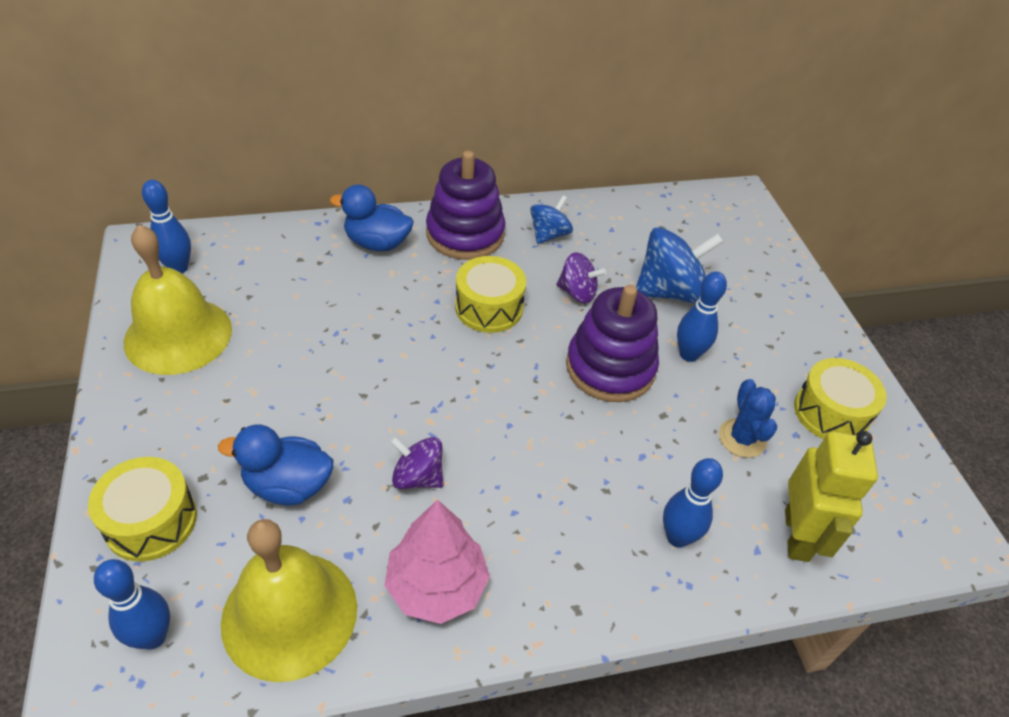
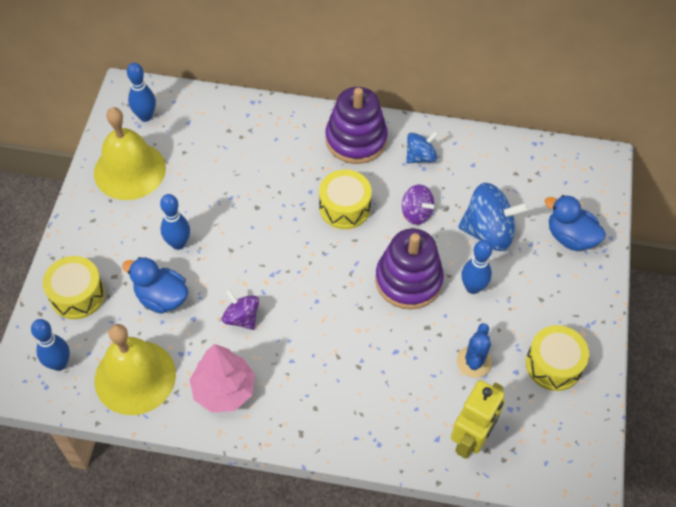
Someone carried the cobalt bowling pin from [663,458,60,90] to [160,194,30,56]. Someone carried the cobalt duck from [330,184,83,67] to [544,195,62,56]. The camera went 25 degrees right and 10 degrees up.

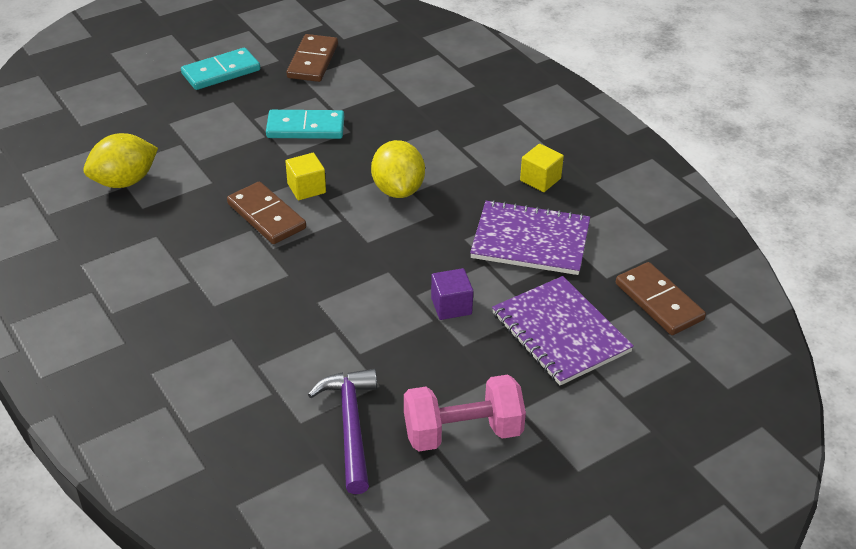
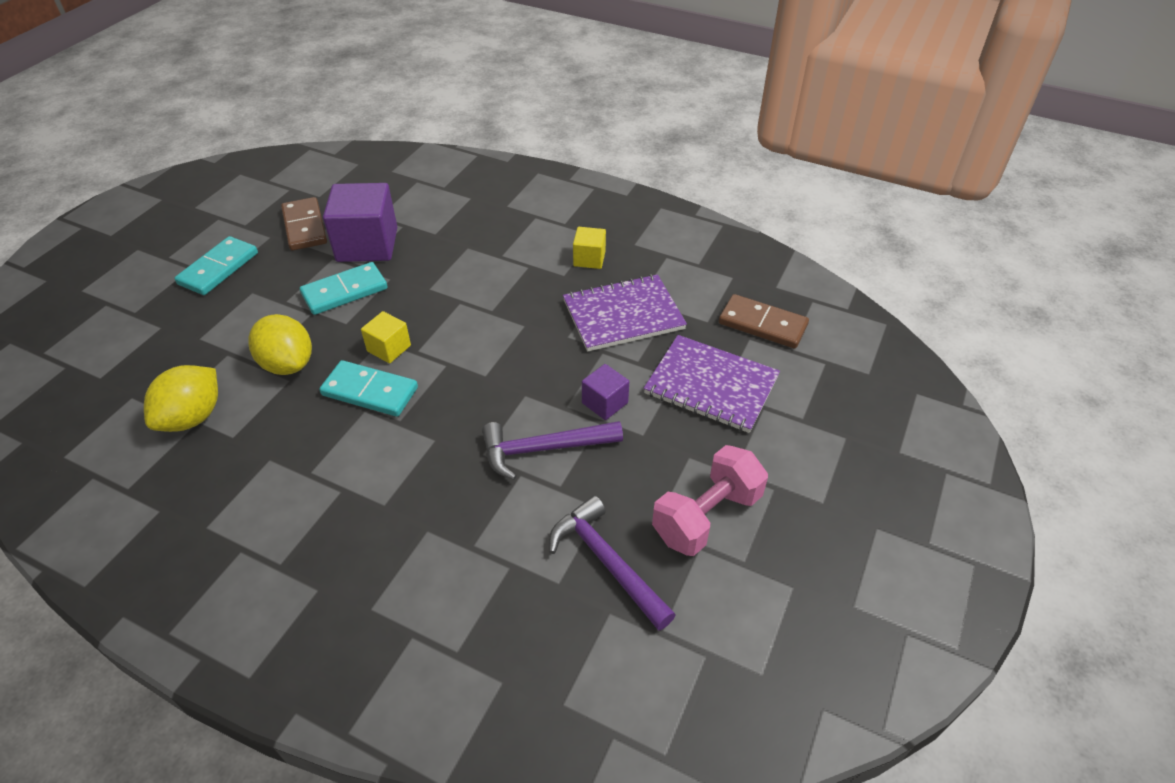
Someone carried the golden citrus fruit from [371,140,54,58] to [248,314,64,61]. Someone repainted the russet domino tile at [227,182,79,62], which became the teal domino tile at [319,360,99,57]. Someone put down the royal purple block at [323,183,74,79]. Someone put down the royal purple carpenter's hammer at [482,421,141,59]. The camera went 30 degrees left and 5 degrees up.

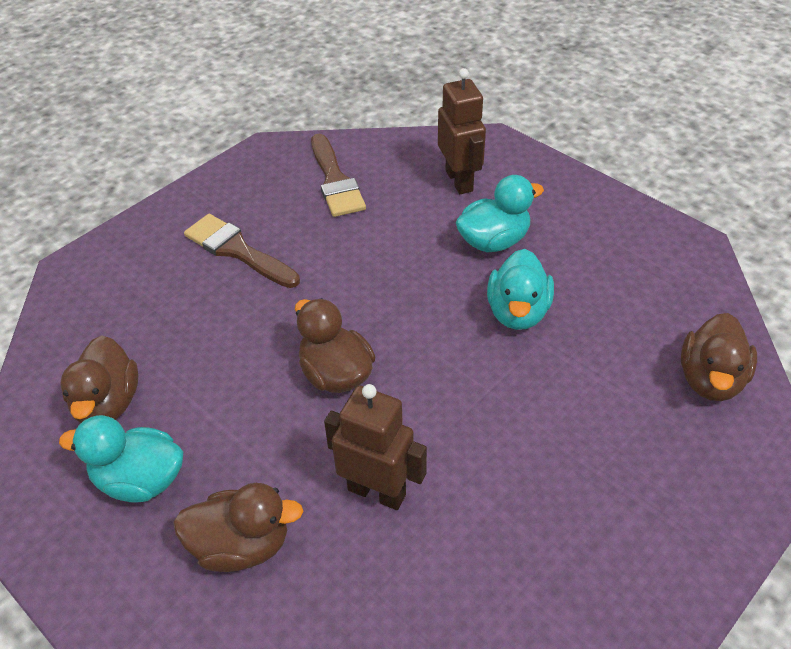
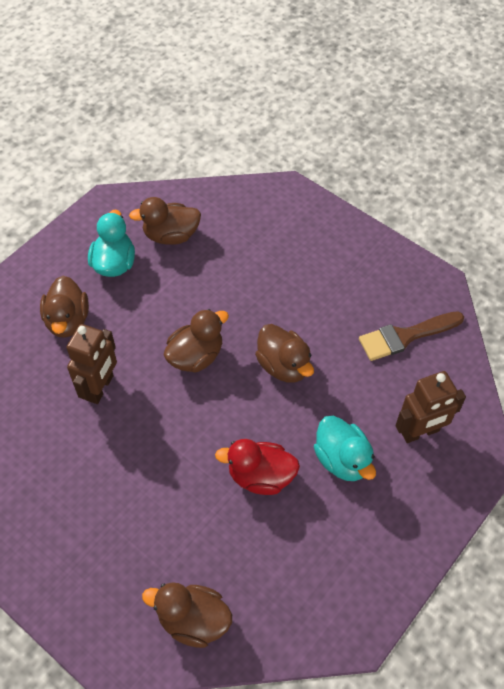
Someone repainted the teal duck at [487,249,67,81], which became the crimson duck at [215,439,85,56]. Someone put down the russet duck at [255,324,59,59]. Someone took away the russet paint brush at [184,214,116,74]. The camera went 85 degrees right and 10 degrees up.

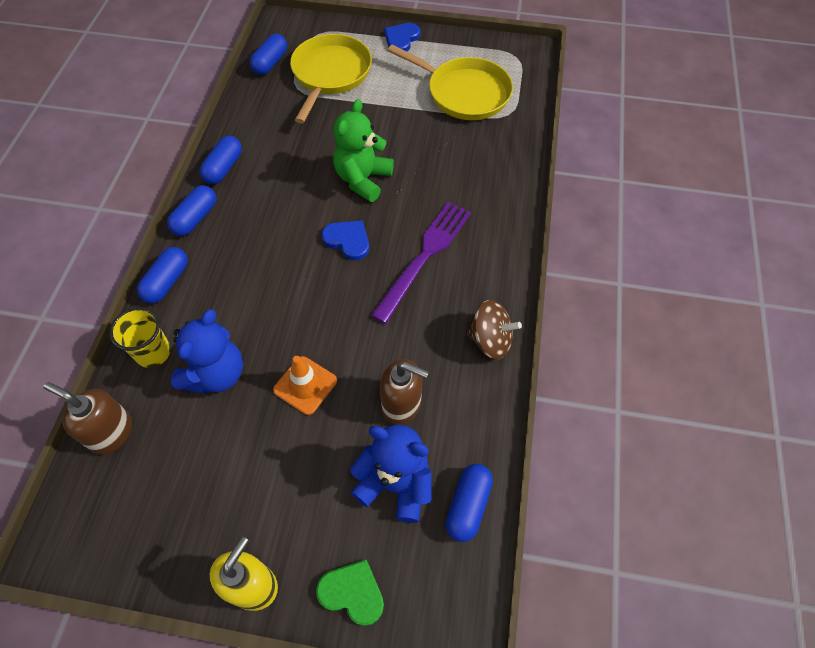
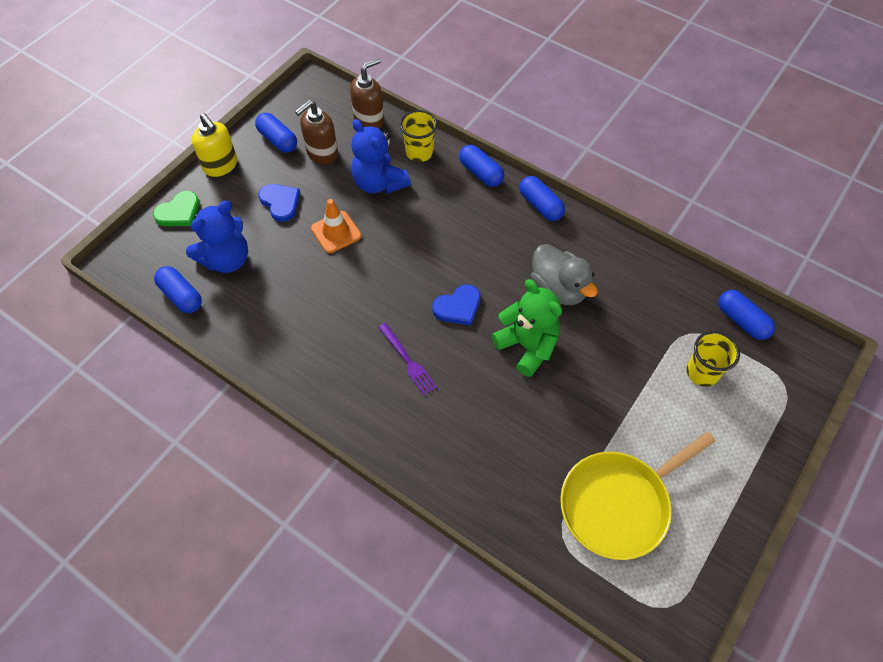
Someone carried the cobalt capsule from [199,136,43,48] to [255,113,42,40]. Someone carried the cobalt heart shape from [384,23,36,29] to [258,184,42,38]. Someone carried the russet soap dispenser from [380,359,49,66] to [295,100,43,64]. Someone scaled the royal purple dinner fork at [371,202,100,122] by 0.56. Someone put down the ash-grey duck at [531,244,67,61]. Someone swapped the golden pan at [290,34,82,90] for the golden cup at [687,331,53,56]. Someone took away the russet spinning top at [467,300,55,59]. The camera went 115 degrees right and 0 degrees up.

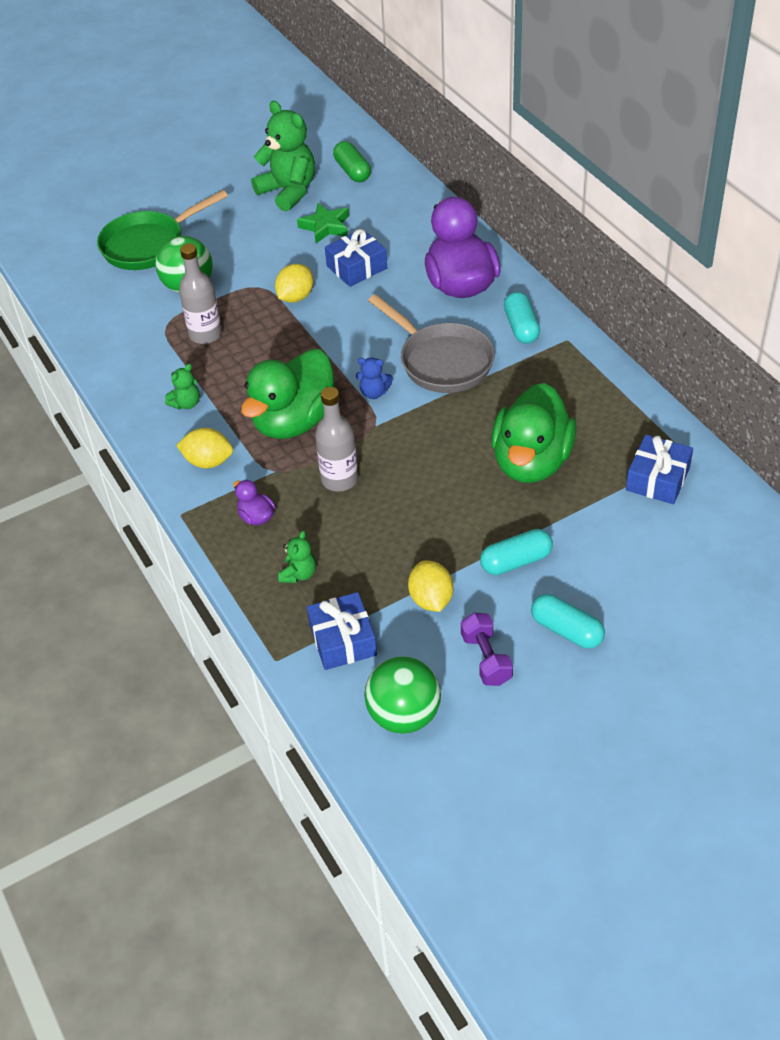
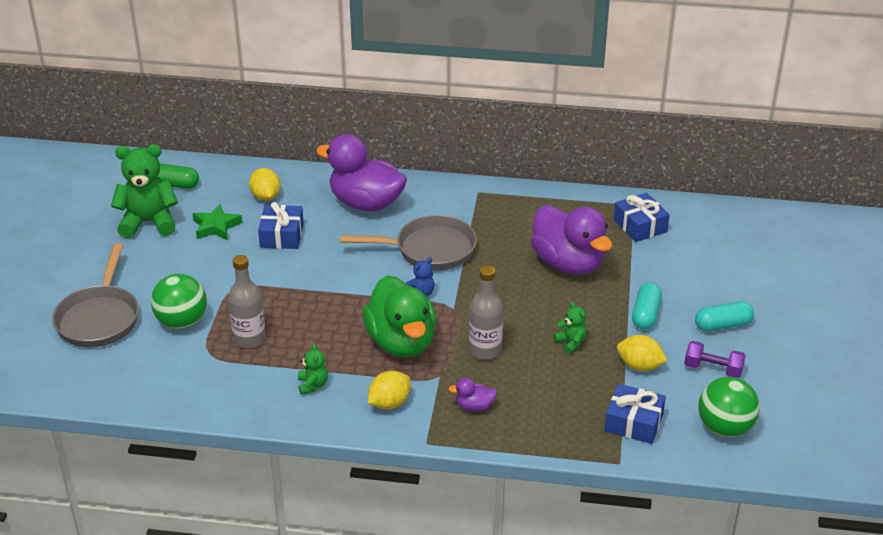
Someone repainted the leaf-green pan at [97,190,131,80], which became the ash-grey pan at [52,243,87,104]. Someone carried the golden citrus fruit from [275,264,38,39] to [249,168,32,33]. Someone repainted the leaf-green duck at [491,383,86,100], which became the royal purple duck at [531,205,81,70]. Someone carried the leaf-green teddy bear from [278,531,38,52] to [553,301,34,53]. Someone took away the teal capsule at [504,292,36,52]. The camera went 55 degrees left and 10 degrees down.

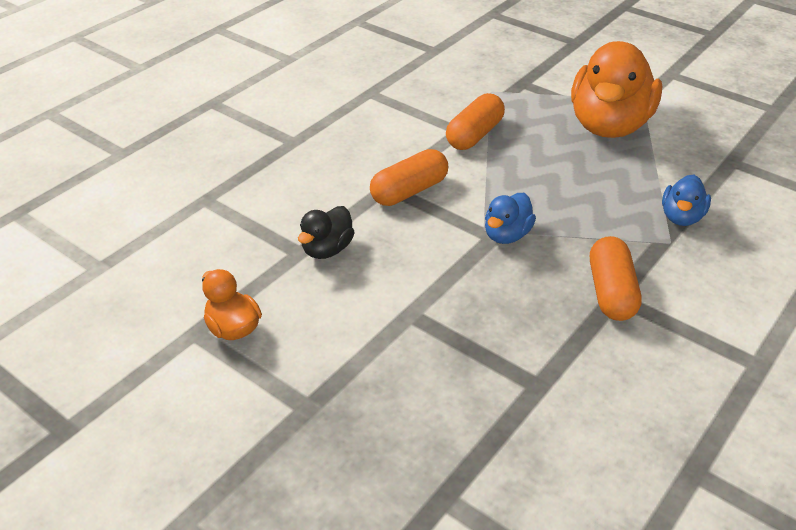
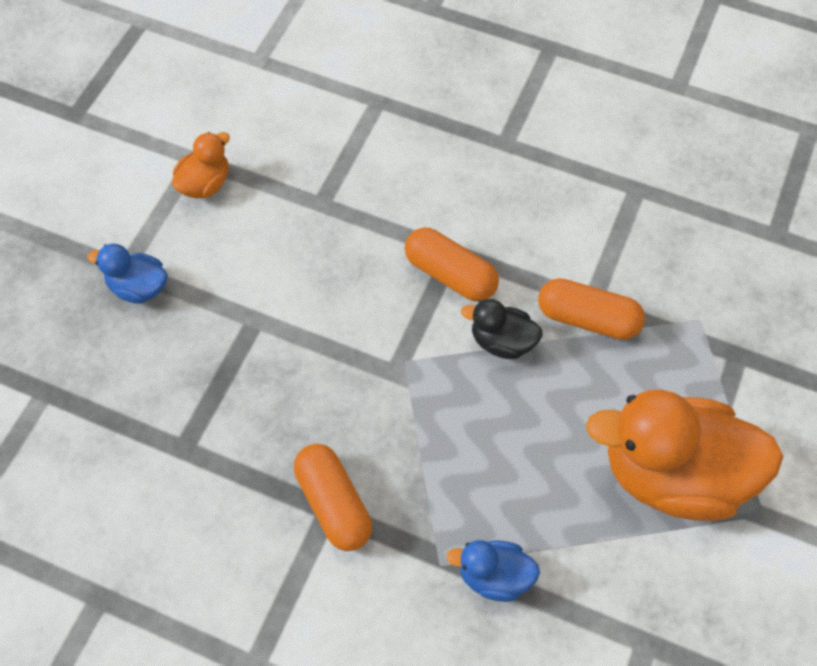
Someone carried the cobalt duck from [485,193,51,51] to [88,244,80,60]. Someone rotated the orange-coloured capsule at [590,236,52,85] by 75 degrees clockwise. Someone carried the ebony duck from [298,206,57,53] to [461,299,82,60]. The camera went 75 degrees right and 20 degrees up.

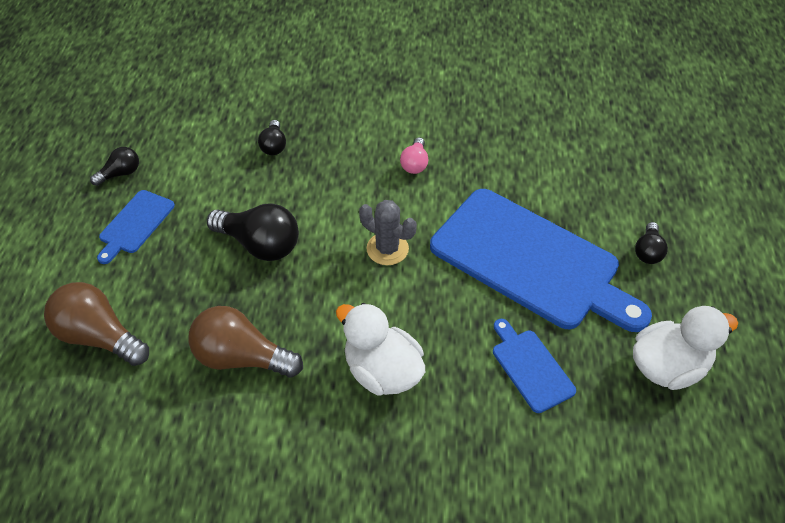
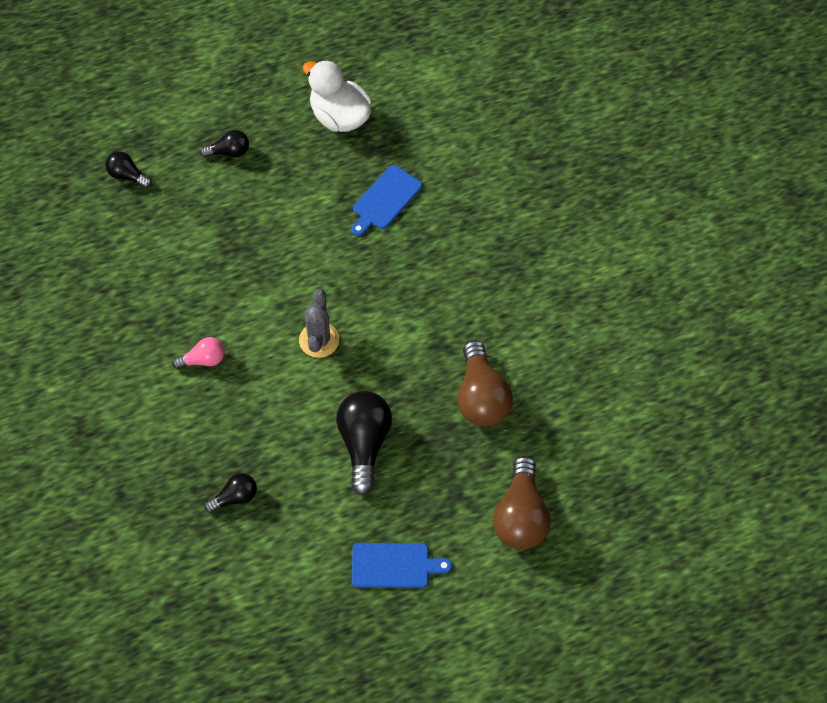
Someone carried the ebony light bulb from [90,147,49,39] to [105,151,47,37]. Someone took away the pure white duck at [336,303,89,93]. Someone took away the cobalt cutting board at [430,189,222,143]. The camera went 115 degrees left and 10 degrees up.

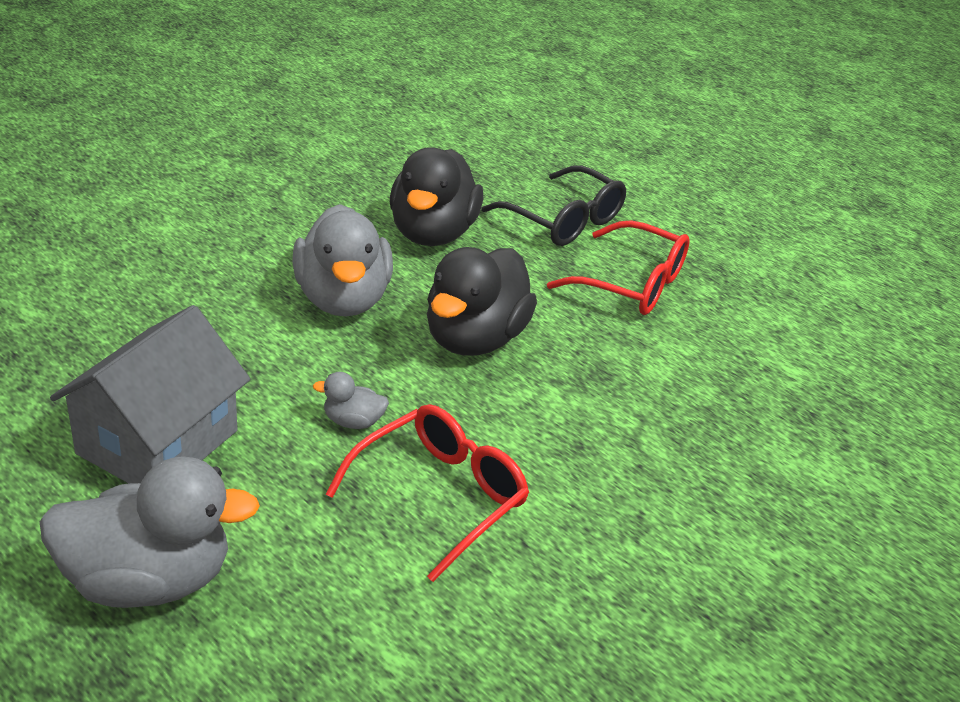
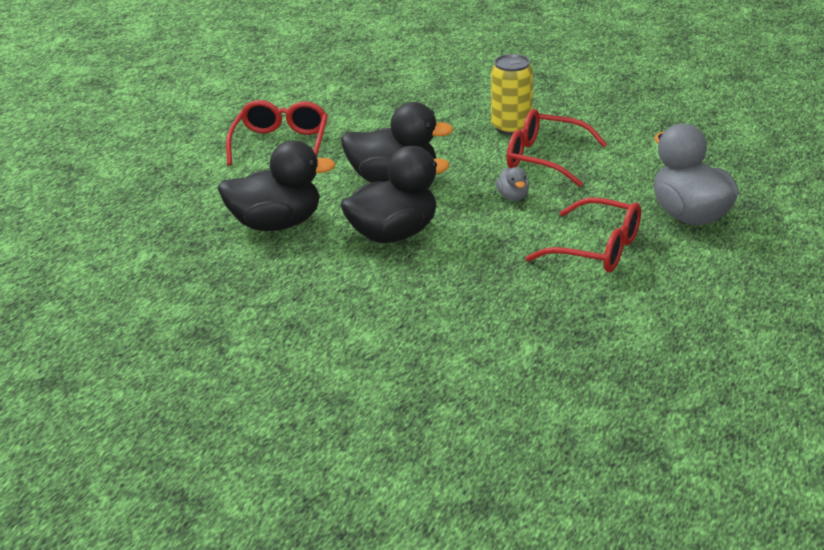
Someone repainted the ash-grey duck at [292,204,101,112], which became the ebony duck at [340,146,110,97]. Someone put down the golden tin at [491,54,42,81]. Someone swapped the ash-grey house at [50,305,200,178] for the crimson eyeglasses at [526,197,115,75]. Someone took away the ebony eyeglasses at [481,166,145,80]. The camera went 105 degrees left and 5 degrees down.

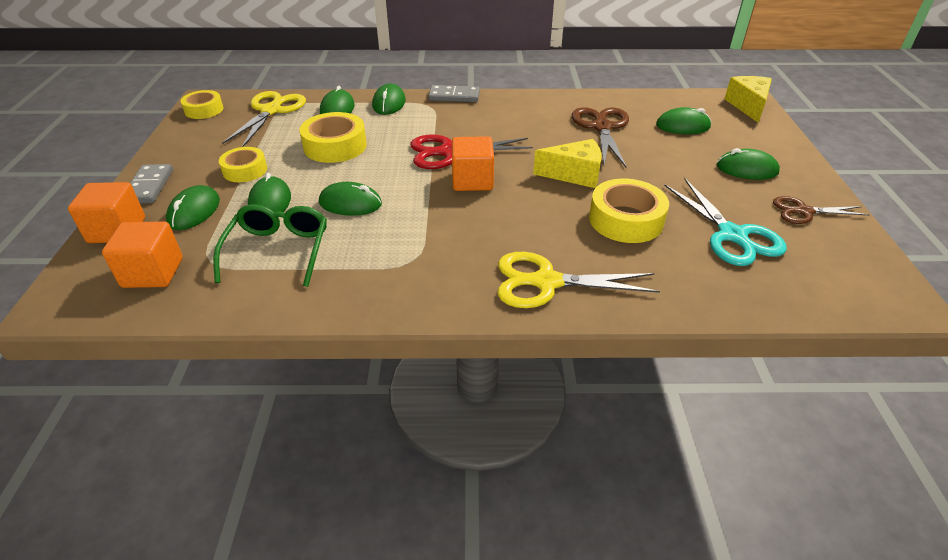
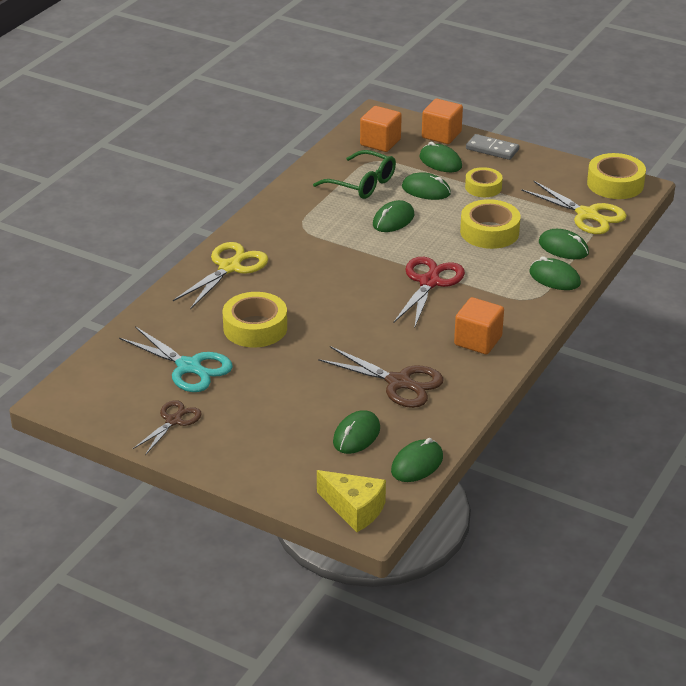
Someone rotated the teal pair of scissors at [664,178,123,88] by 150 degrees counterclockwise. Someone carried the leaf-green mouse from [716,148,64,32] to [391,438,52,44]. Someone carried the orange-coloured block from [452,136,42,55] to [454,297,50,57]. Someone scaled the golden sticky tape at [181,90,43,29] by 1.54. Someone took away the ash-grey domino tile at [428,85,52,17]. Someone took away the golden piece of cheese at [533,139,68,49]. The camera went 120 degrees right and 5 degrees down.

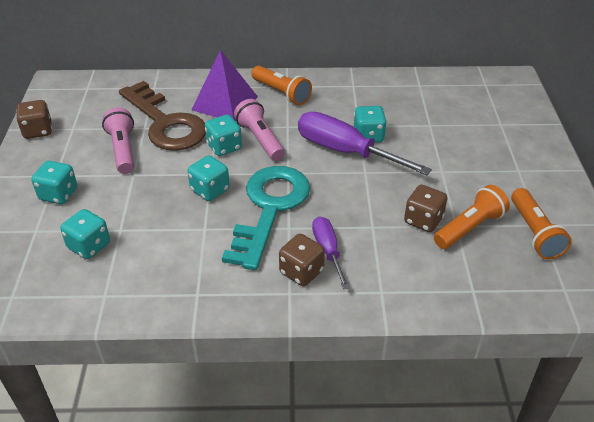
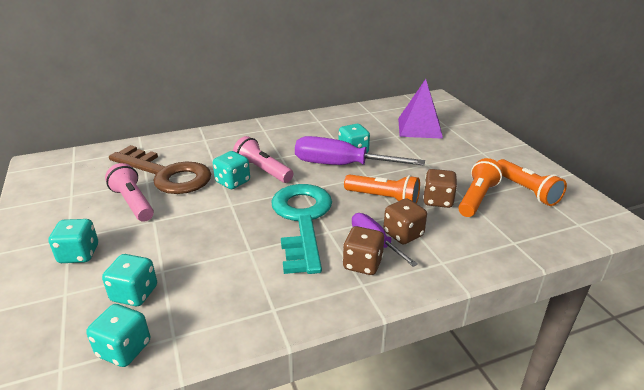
Someone carried the teal dice from [187,155,43,46] to [86,304,64,63]. Someone carried the orange-coloured pocket torch from [251,66,61,39] to [344,174,76,30]. Someone carried the russet dice from [16,100,36,39] to [383,198,44,47]. Someone carried the royal purple pyramid shape from [192,50,66,71] to [398,79,45,60]. The camera went 20 degrees left and 10 degrees down.

